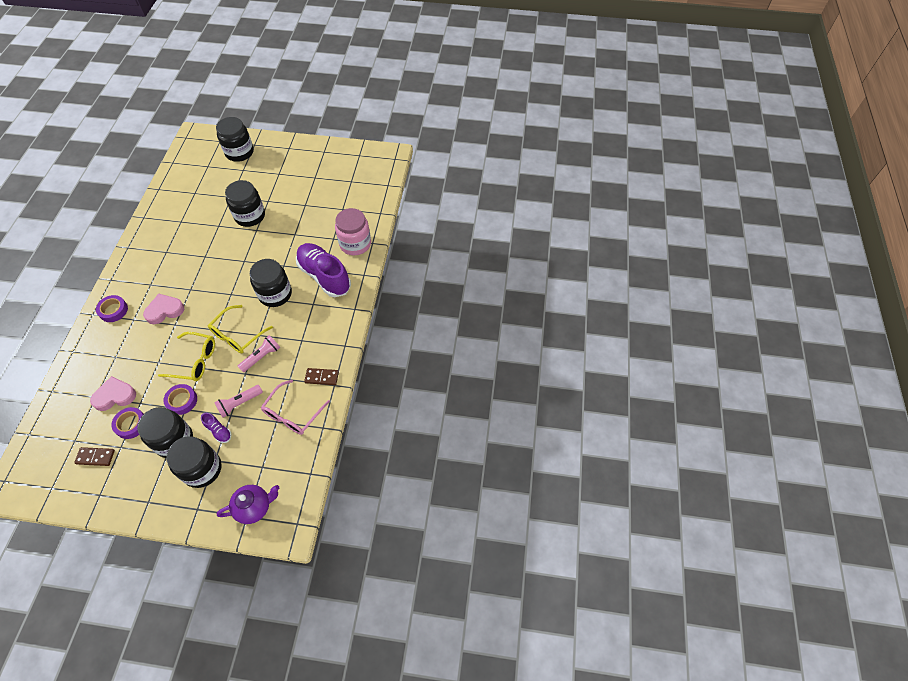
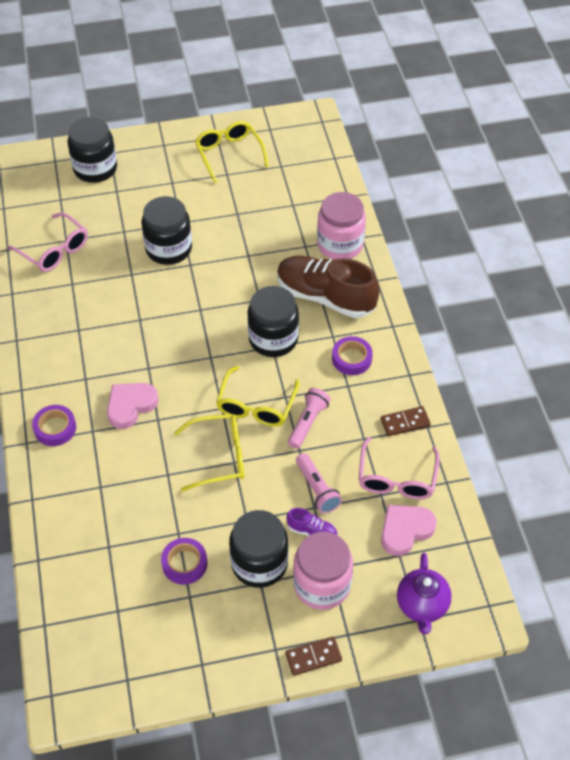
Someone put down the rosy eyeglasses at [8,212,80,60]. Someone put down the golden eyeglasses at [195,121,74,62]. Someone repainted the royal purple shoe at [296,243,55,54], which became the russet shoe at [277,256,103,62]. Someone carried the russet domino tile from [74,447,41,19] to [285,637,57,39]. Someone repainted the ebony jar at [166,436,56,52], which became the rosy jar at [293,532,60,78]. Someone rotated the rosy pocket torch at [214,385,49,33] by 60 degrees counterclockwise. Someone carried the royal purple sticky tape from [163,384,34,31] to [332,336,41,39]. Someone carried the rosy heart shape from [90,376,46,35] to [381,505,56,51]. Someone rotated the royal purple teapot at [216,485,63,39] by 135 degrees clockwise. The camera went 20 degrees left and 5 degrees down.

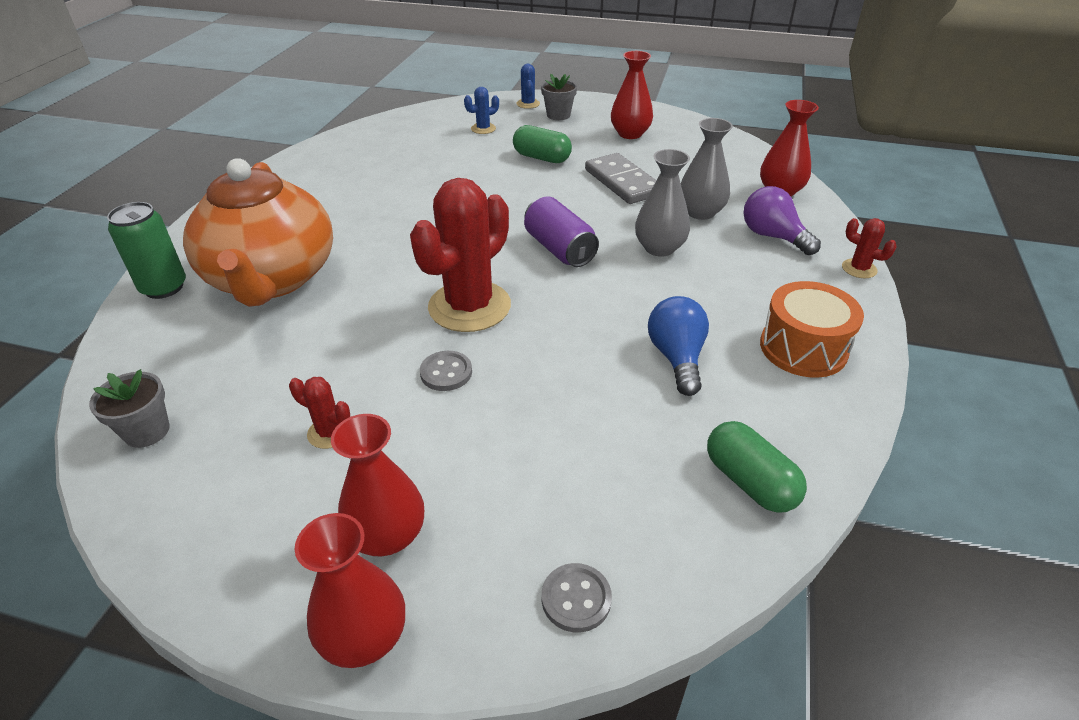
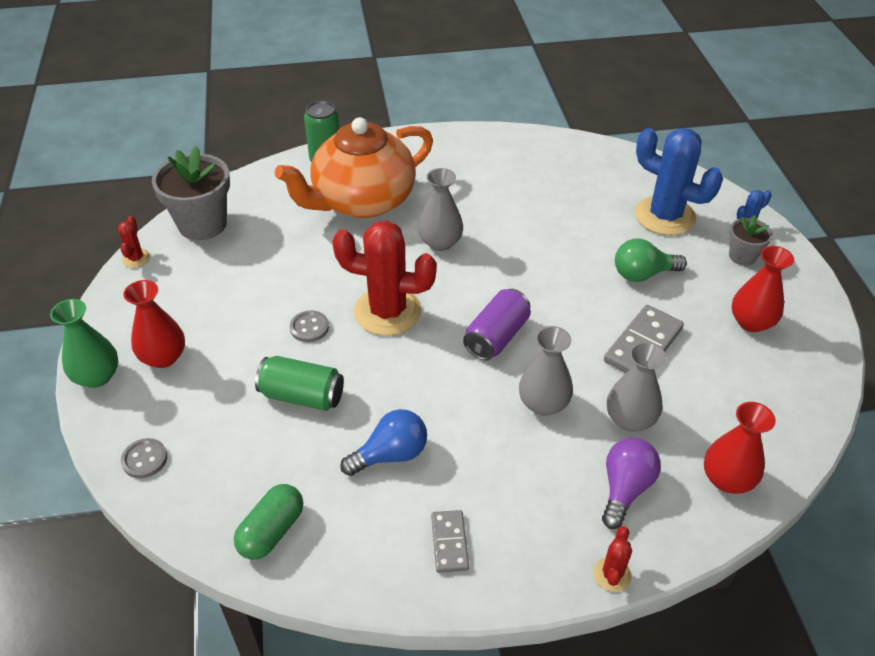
Someone repainted the crimson tall vase at [295,513,110,155], which became the leaf-green tall vase at [50,299,69,89]. Someone carried the crimson prickly plant from [289,377,61,72] to [118,216,32,52]. Someone scaled the ash-grey plant pot at [89,369,81,79] by 1.86. Someone put down the leaf-green tin at [255,356,89,55]. Someone put down the ash-grey tall vase at [418,168,45,83]. Someone swapped the orange-coloured snare drum at [760,281,104,97] for the ash-grey domino tile at [431,510,38,63]. Someone swapped the leaf-green capsule at [513,125,59,38] for the leaf-green light bulb at [615,239,72,43]. Someone scaled the cobalt prickly plant at [464,87,35,47] by 2.30. The camera went 65 degrees right and 5 degrees up.

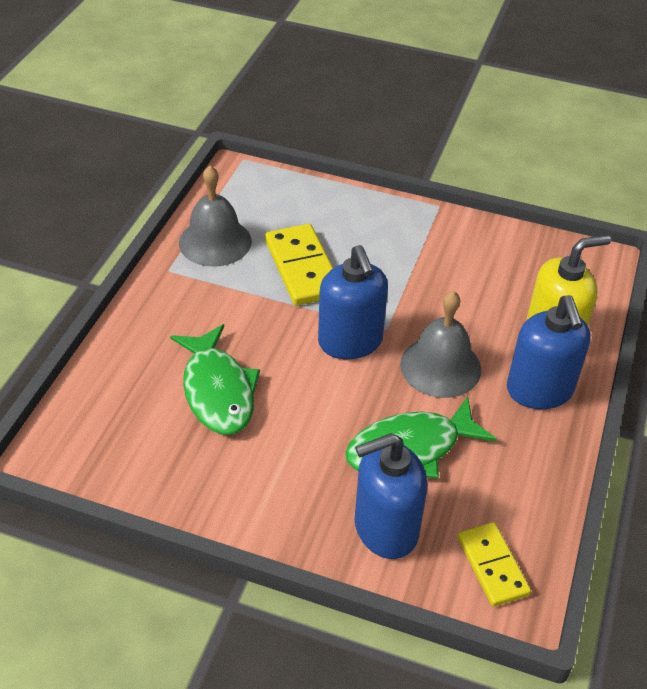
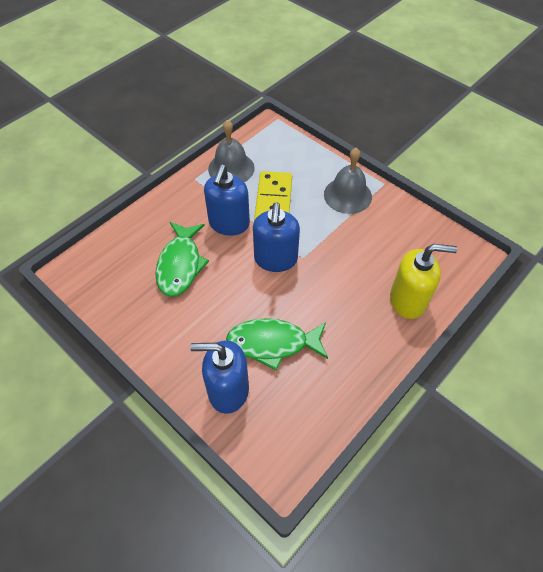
Someone carried the cobalt soap dispenser from [507,295,84,114] to [204,164,46,72]. Someone carried the ash-grey school bell from [400,291,81,107] to [324,148,48,66]. Someone took away the golden domino tile at [458,522,73,85]. The camera went 25 degrees right and 10 degrees up.

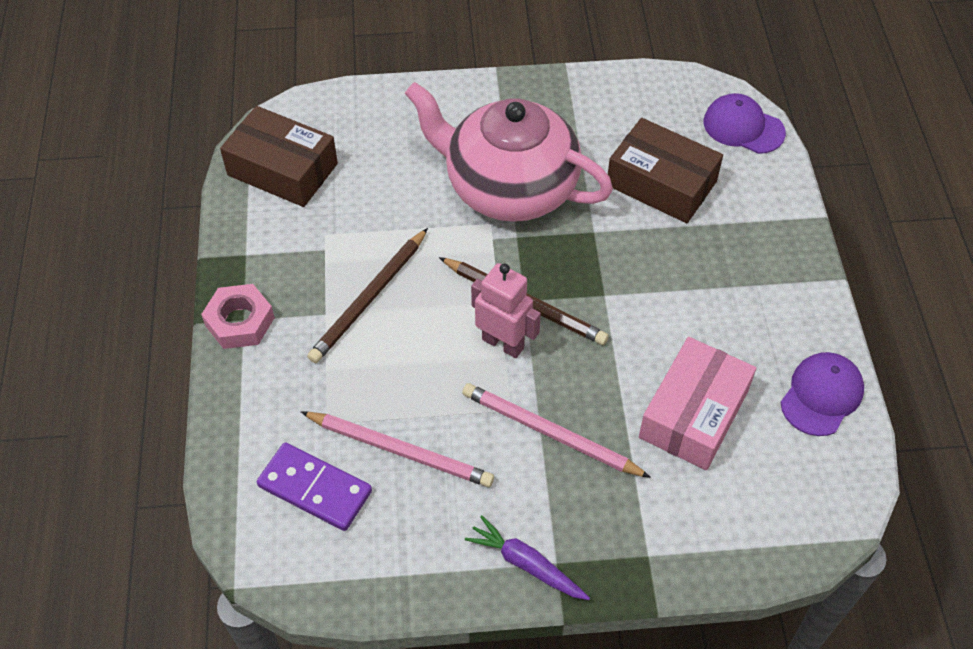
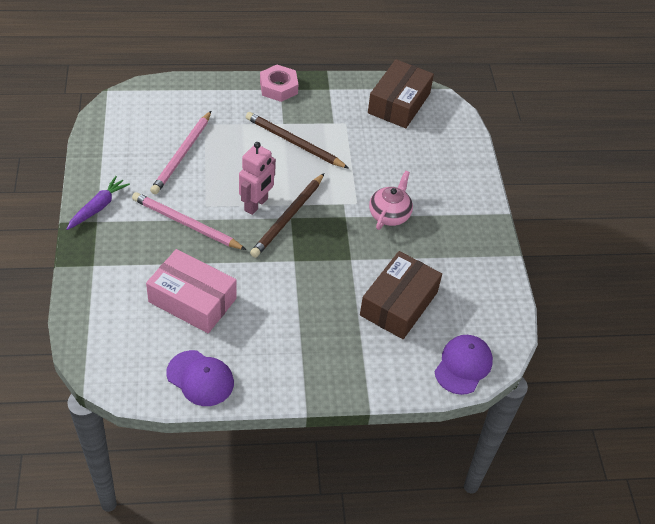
Someone rotated the rosy pencil at [462,383,189,95] by 90 degrees counterclockwise. Someone scaled the rosy teapot at [405,82,208,140] by 0.46. Someone took away the royal purple domino tile at [257,442,115,89]. The camera went 85 degrees right and 5 degrees down.

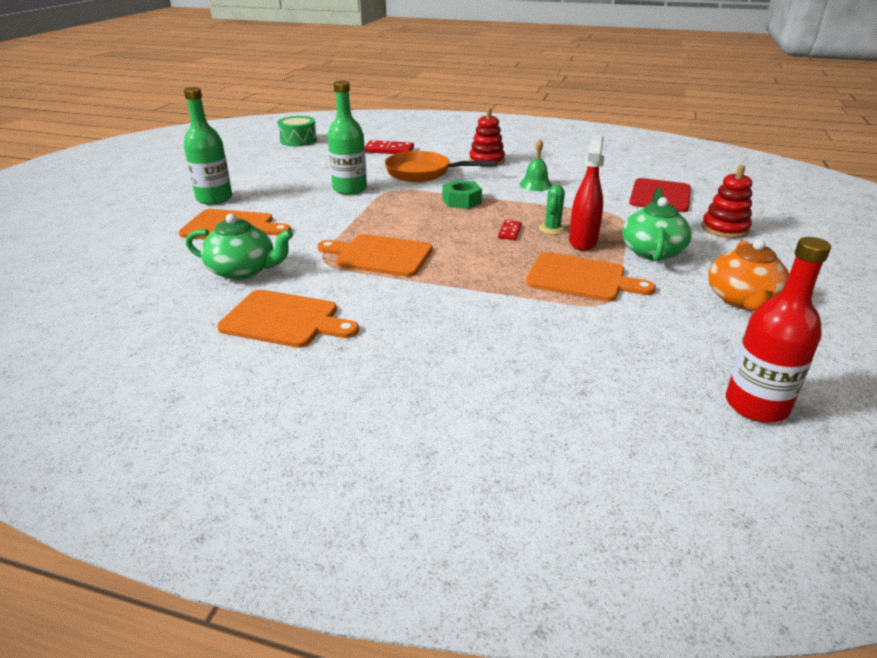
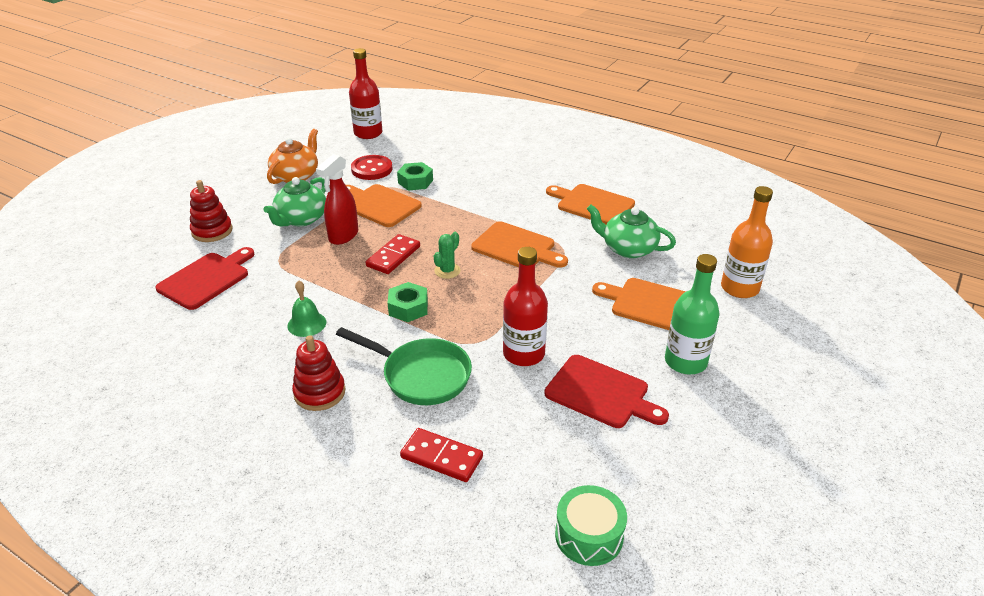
Someone repainted the orange-coloured pan at [385,151,112,31], which became the leaf-green pan at [336,327,136,78]. Someone put down the crimson button at [351,155,41,25]. Someone scaled the crimson domino tile at [498,220,24,20] by 1.70. Someone put down the leaf-green nut at [397,162,36,29]. Someone carried the leaf-green prickly plant from [539,185,28,50] to [434,232,27,47]. Someone repainted the leaf-green bottle at [328,81,39,114], which became the crimson bottle at [503,247,45,119]. Someone put down the crimson cutting board at [544,355,125,73]. Someone put down the orange-coloured bottle at [721,186,52,112]. The camera went 165 degrees left and 5 degrees up.

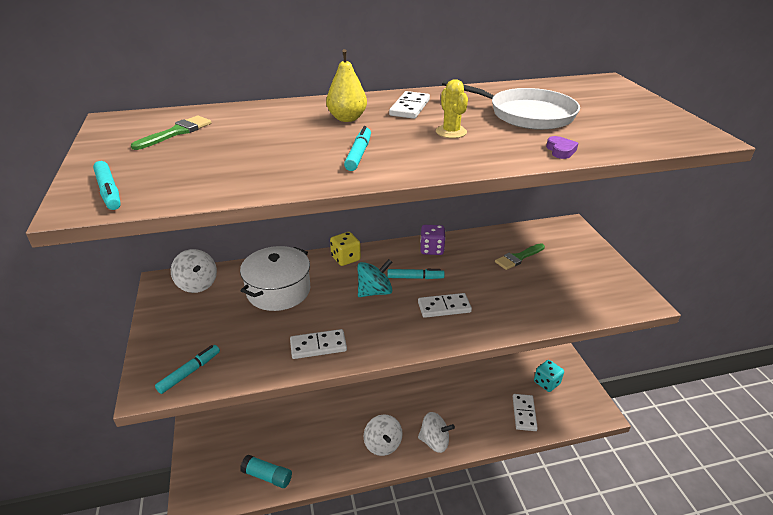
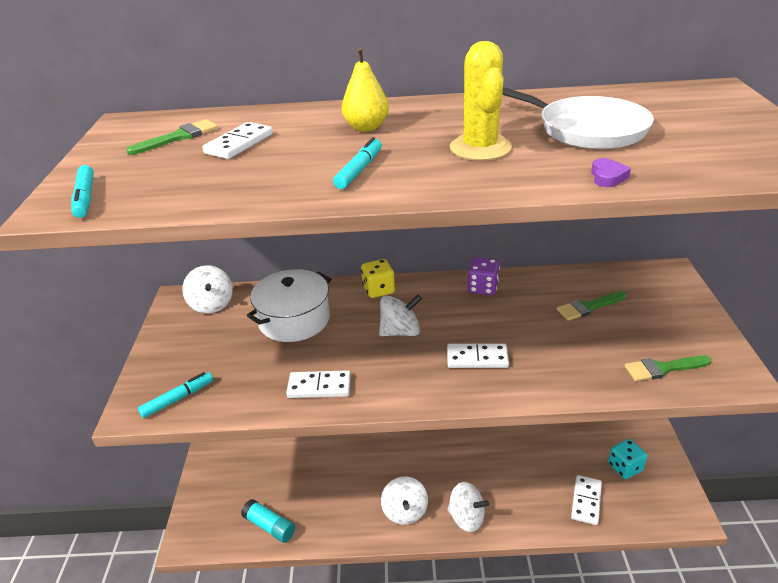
Someone carried the pure white domino tile from [389,91,41,28] to [202,122,71,37]. Someone repainted the teal spinning top at [357,259,35,38], which became the pure white spinning top at [379,295,43,41]. Someone scaled the golden prickly plant at [436,79,32,59] by 1.63. Someone put down the leaf-green paint brush at [625,356,86,25]. Someone took away the teal marker at [388,269,57,10]. The camera went 15 degrees right and 0 degrees up.

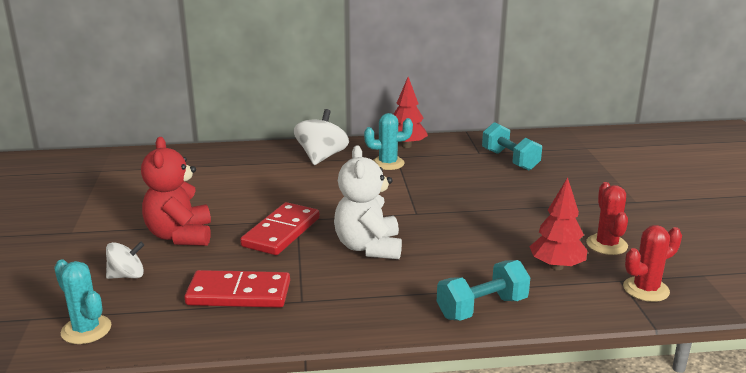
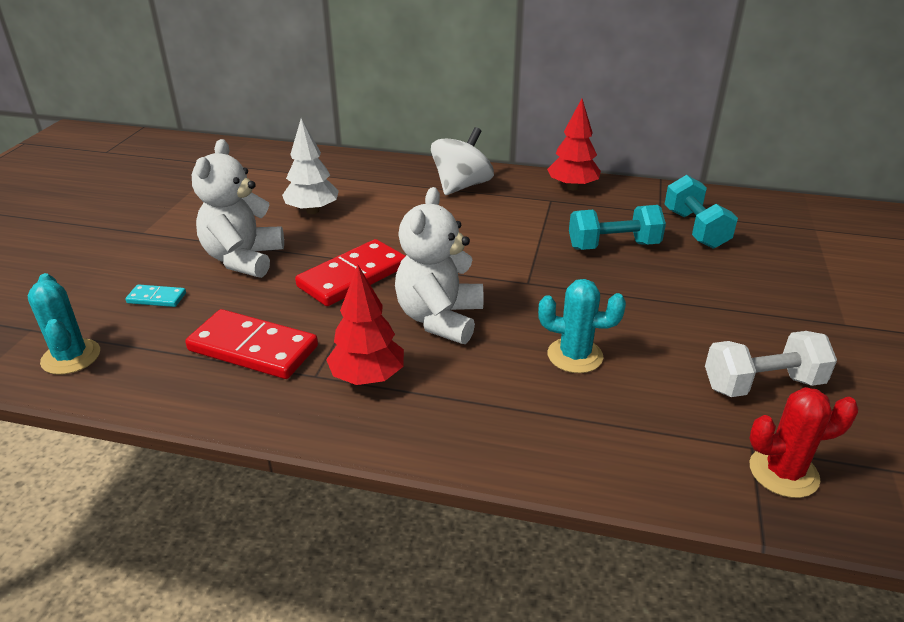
Someone swapped the pure white spinning top at [106,242,38,37] for the teal domino tile at [125,284,61,23]. Someone repainted the crimson teddy bear at [141,137,70,109], which became the pure white teddy bear at [192,139,92,139]. Someone put down the pure white tree at [282,118,57,96]. Someone carried the crimson tree from [529,177,58,93] to [326,265,78,120]. Someone carried the teal prickly plant from [364,113,49,57] to [538,279,88,94]. Someone carried the teal dumbbell from [437,260,93,61] to [569,205,97,45]. Someone swapped the crimson prickly plant at [586,182,42,73] for the pure white dumbbell at [705,331,132,66]. The camera went 20 degrees right and 10 degrees up.

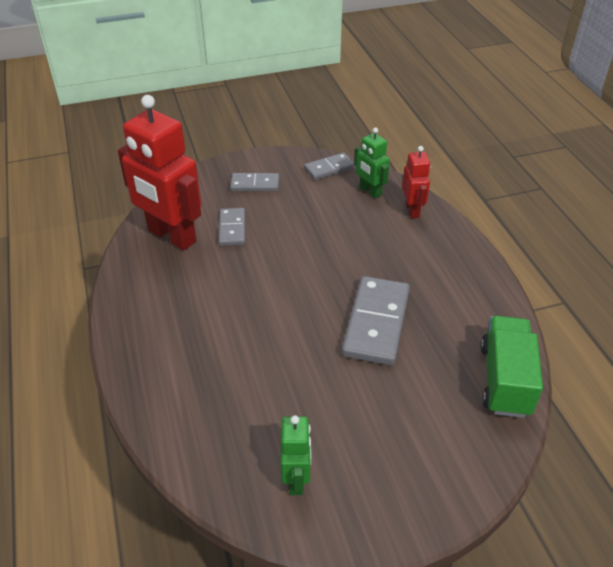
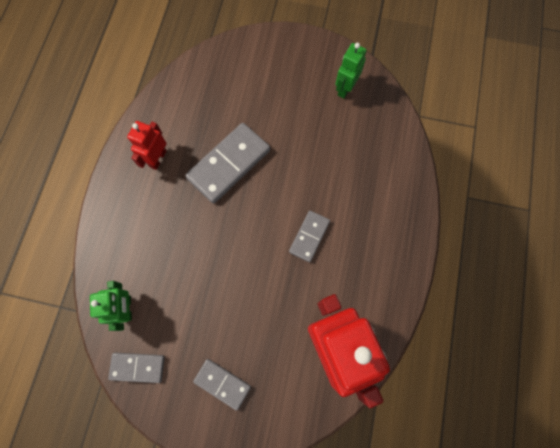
Someone carried the crimson robot figure from [402,146,28,72] to [127,121,40,49]. Someone carried the ash-grey domino tile from [219,208,26,38] to [289,211,41,51]. Someone took away the leaf-green truck at [481,316,62,102]. The camera went 150 degrees left and 30 degrees up.

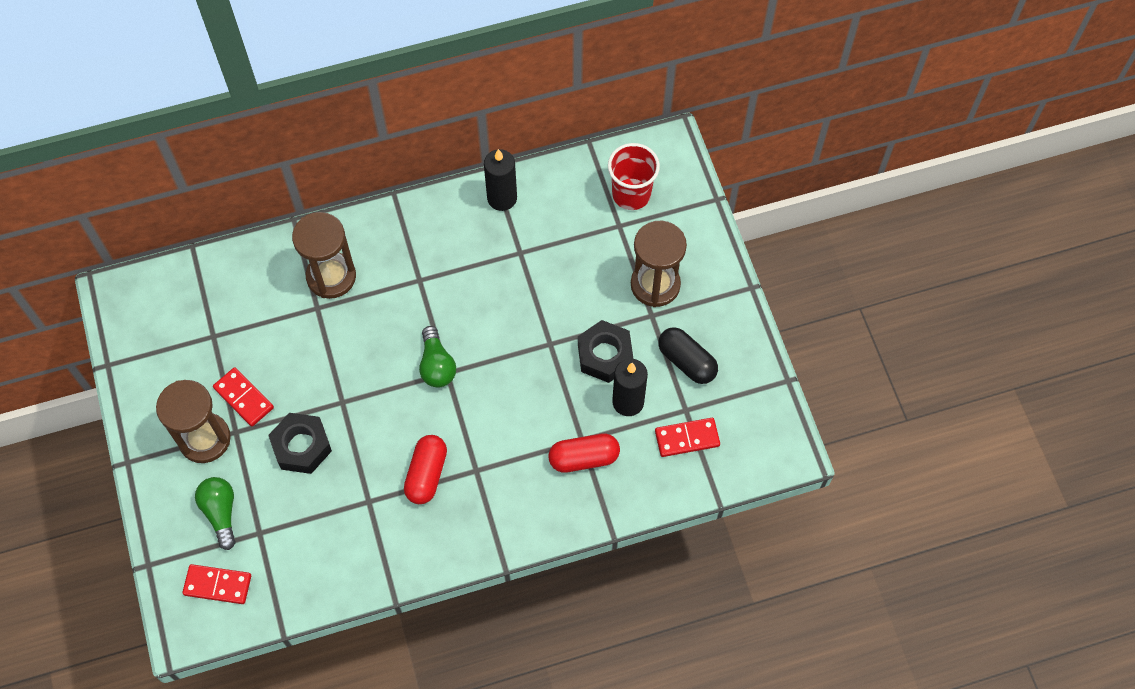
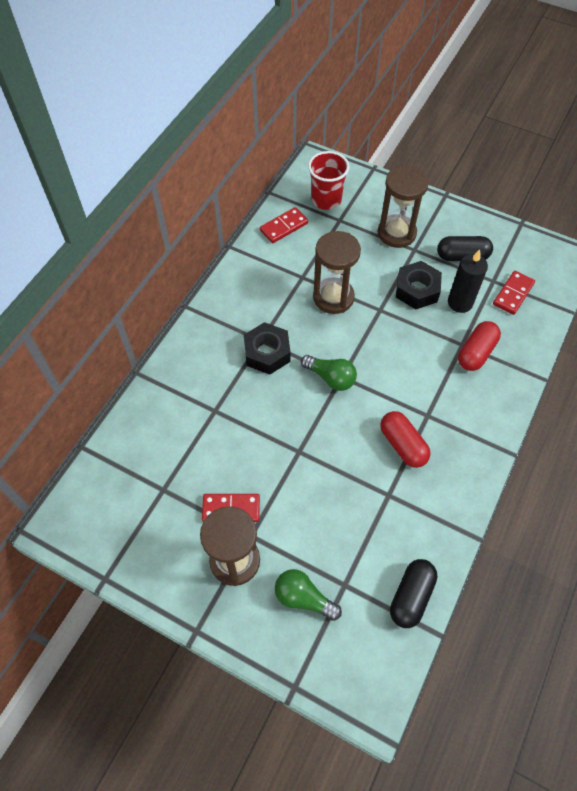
Someone carried the ebony nut from [268,413,64,61] to [244,322,47,53]. Someone carried the crimson domino tile from [182,564,69,40] to [260,207,48,36]. Someone carried the russet sandglass from [292,212,64,87] to [313,231,48,83]. Someone put down the ebony capsule at [390,559,47,69]. Someone took away the ebony wax candle at [484,149,33,62]. The camera went 45 degrees left and 5 degrees down.

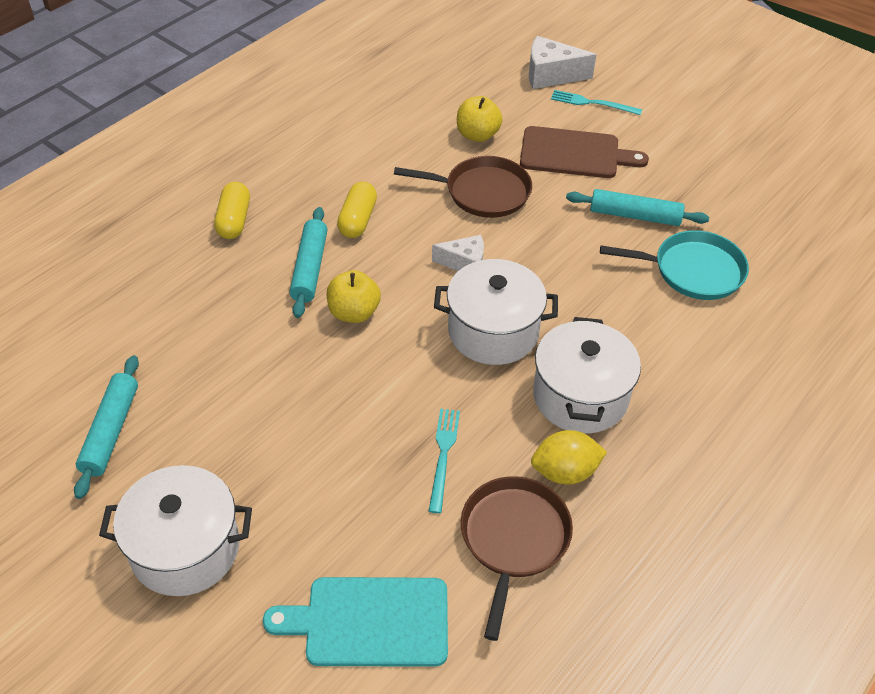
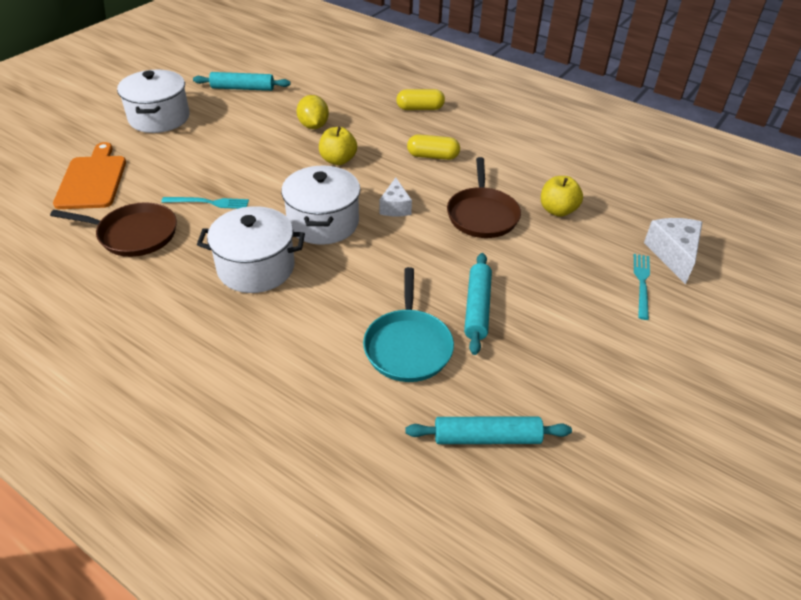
Someone repainted the teal cutting board at [263,577,185,90], which became the orange-coloured cutting board at [53,142,73,67]. Someone carried the golden citrus fruit from [531,430,76,54] to [296,95,33,34]. Someone carried the teal rolling pin from [289,207,39,111] to [405,417,167,27]. Someone took away the russet cutting board at [520,126,129,52]. The camera went 85 degrees right and 5 degrees down.

